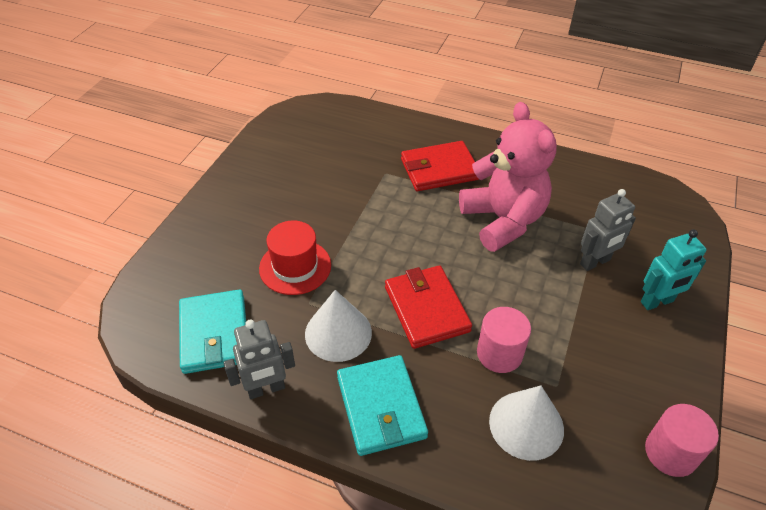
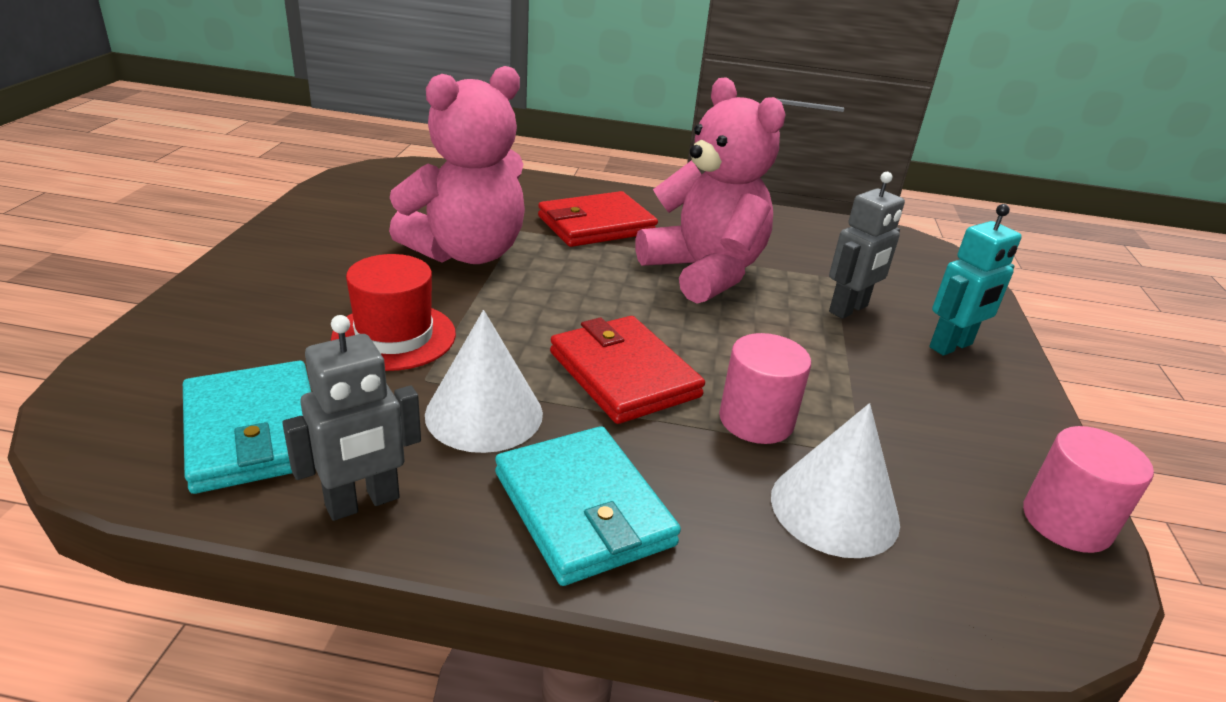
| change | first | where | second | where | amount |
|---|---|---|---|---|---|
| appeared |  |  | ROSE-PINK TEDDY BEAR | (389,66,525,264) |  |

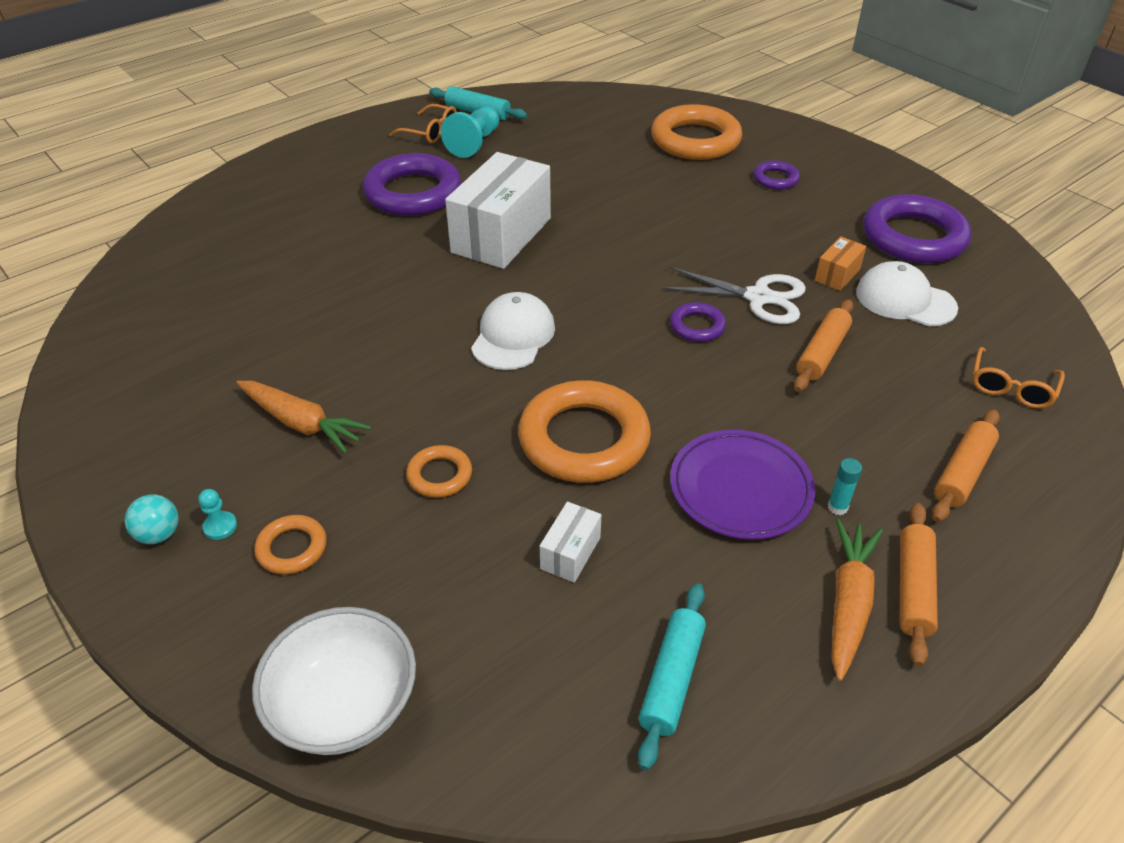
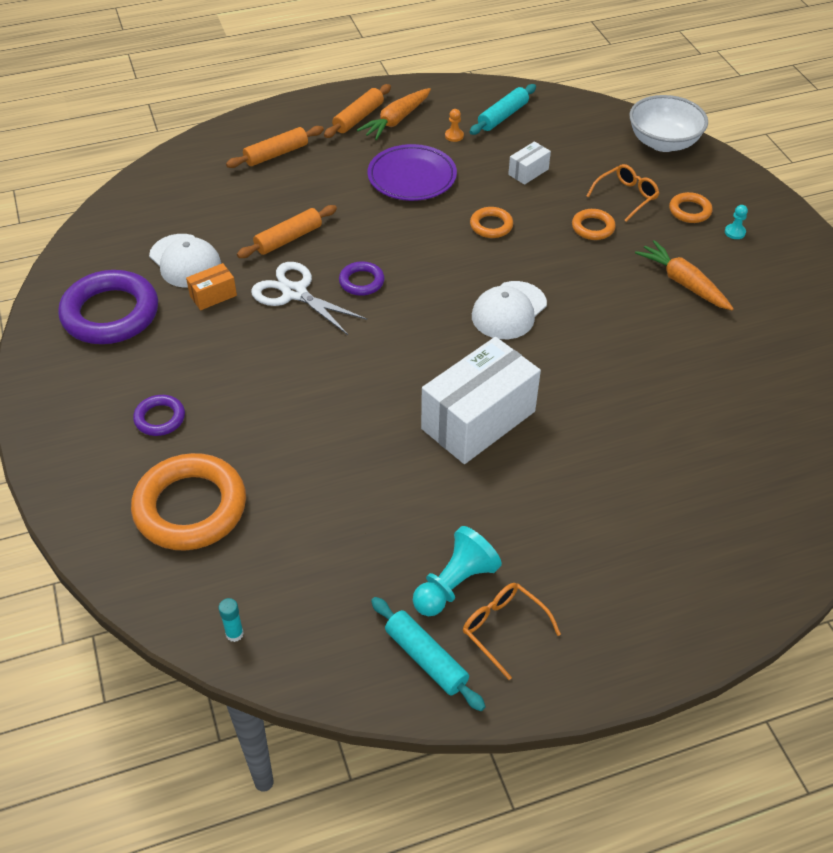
| change | first | where | second | where | amount |
|---|---|---|---|---|---|
| missing | TEAL PLAY BALL | (125,495,179,544) |  |  |  |
| missing | PURPLE HOOP | (363,153,461,216) |  |  |  |
| appeared |  |  | BRIGHT ORANGE PAWN | (445,109,464,142) |  |
| relocated | TEAL GLUE STICK | (828,458,862,515) |  | (218,598,244,642) |  |
| relocated | BRIGHT ORANGE SPECTACLES | (972,347,1065,408) |  | (587,164,659,222) |  |
| size | BRIGHT ORANGE HOOP | (518,380,651,483) |  | (470,207,513,238) | x0.48 |

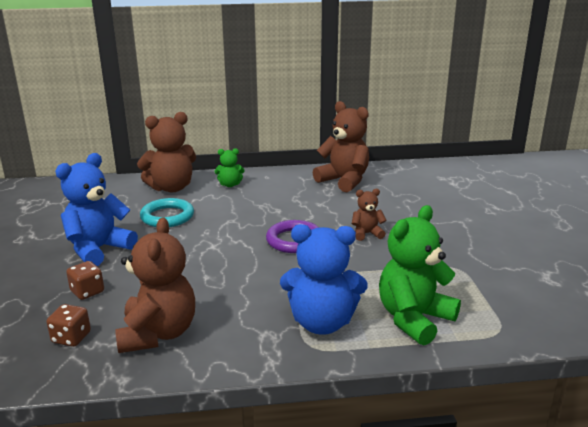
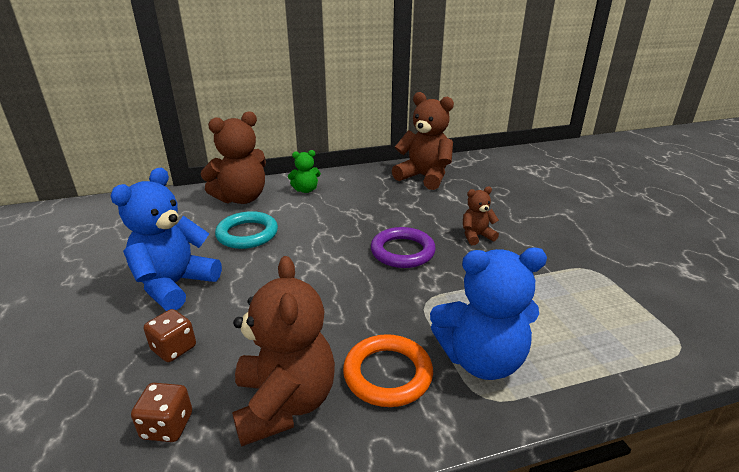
| change | first | where | second | where | amount |
|---|---|---|---|---|---|
| missing | EMERALD TEDDY BEAR | (379,205,461,345) |  |  |  |
| appeared |  |  | BRIGHT ORANGE HOOP | (343,334,433,407) |  |

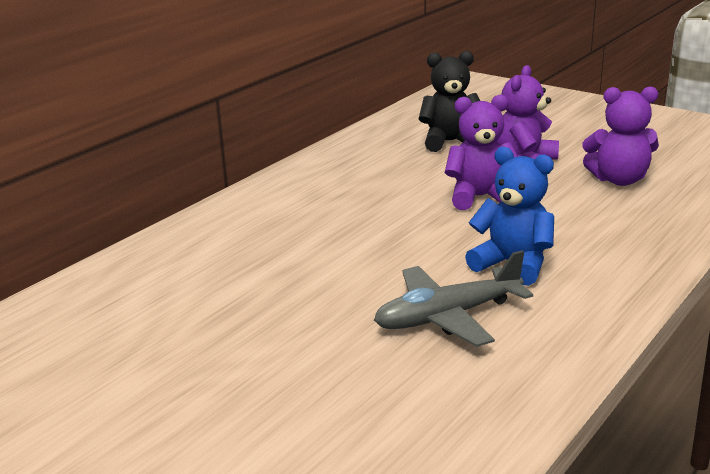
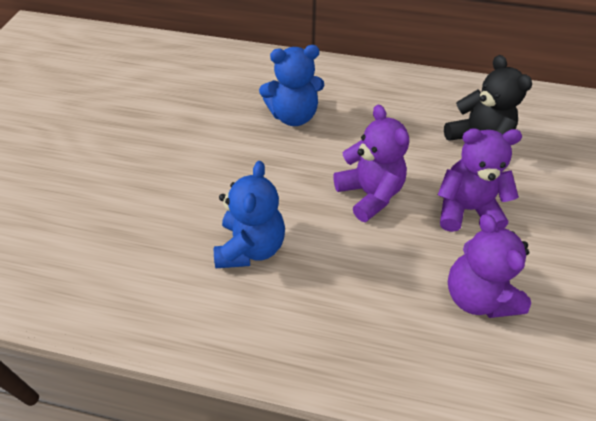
| change | first | where | second | where | amount |
|---|---|---|---|---|---|
| missing | GREY AEROPLANE | (374,251,533,347) |  |  |  |
| appeared |  |  | BLUE TEDDY BEAR | (259,45,324,126) |  |

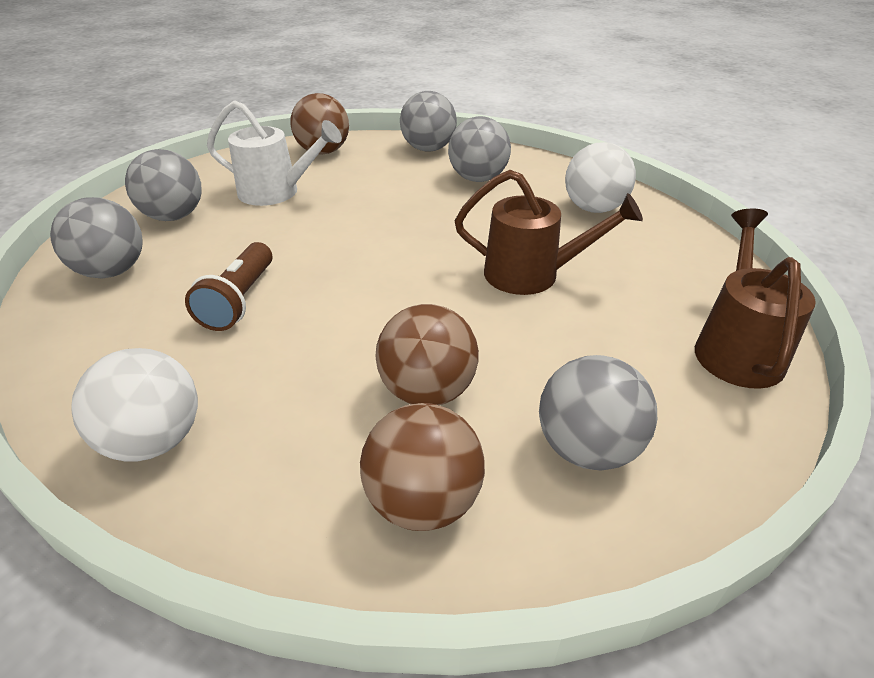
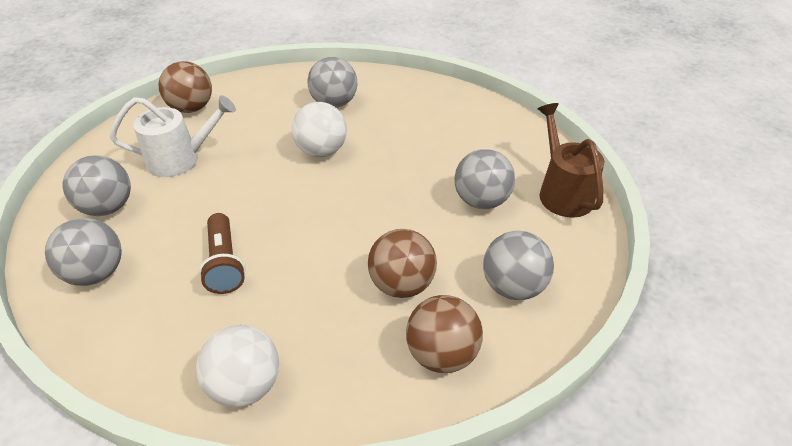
| change | first | where | second | where | amount |
|---|---|---|---|---|---|
| missing | DARK BROWN WATERING POT | (455,170,643,295) |  |  |  |
| relocated | GREY PLAY BALL | (400,91,457,152) |  | (454,149,515,209) |  |
| relocated | PURE WHITE PLAY BALL | (565,142,636,213) |  | (292,102,347,157) |  |

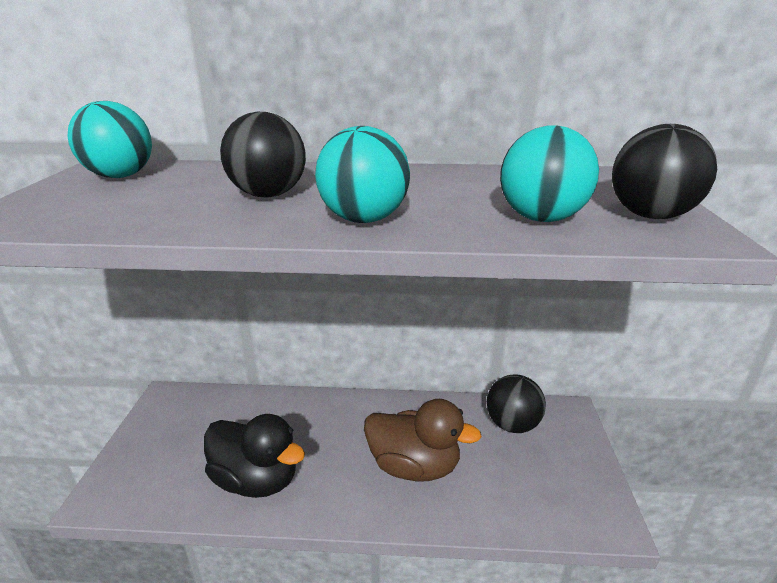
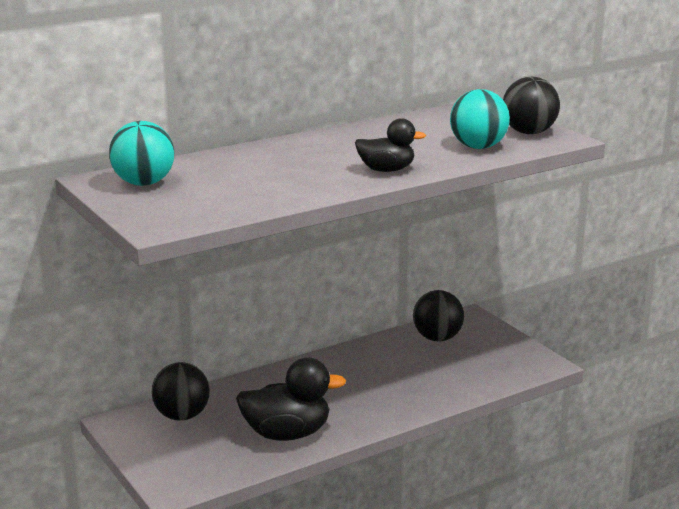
| change | first | where | second | where | amount |
|---|---|---|---|---|---|
| missing | DARK BROWN DUCK | (364,399,482,482) |  |  |  |
| relocated | EBONY PLAY BALL | (220,112,306,198) |  | (151,362,210,421) |  |
| exchanged | TEAL PLAY BALL | (315,126,410,223) | EBONY DUCK | (355,118,426,172) |  |

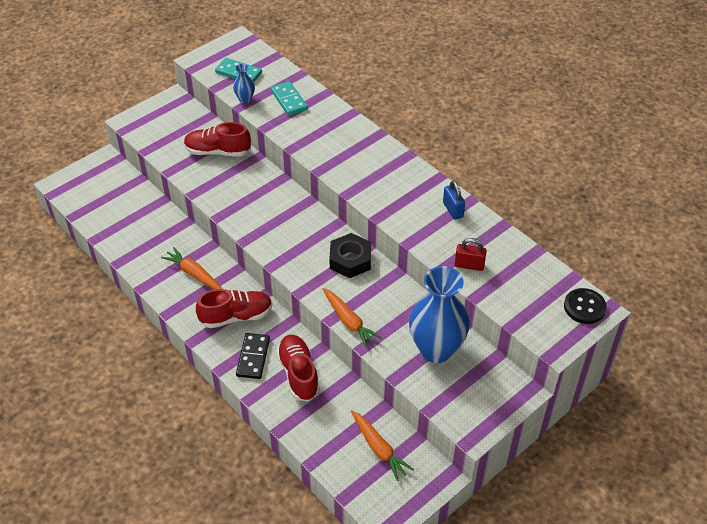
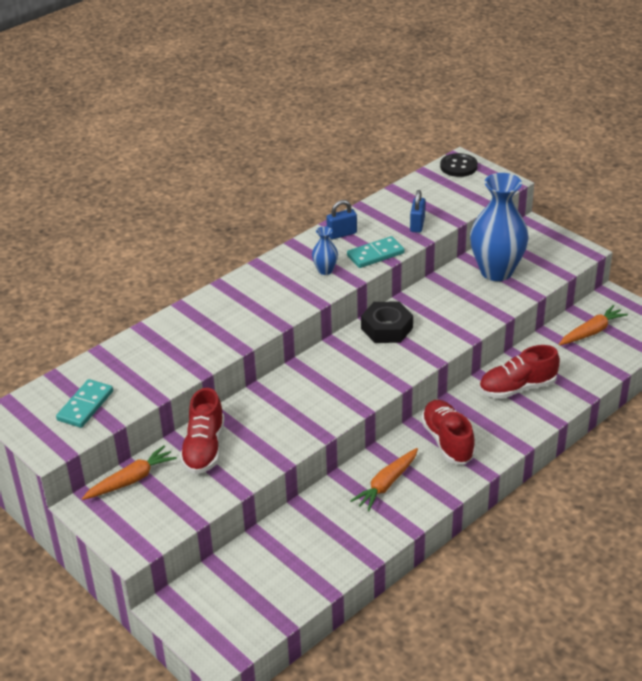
| change | first | where | second | where | amount |
|---|---|---|---|---|---|
| missing | EBONY DOMINO | (236,333,270,379) |  |  |  |
| relocated | BLUE VASE | (233,64,255,104) |  | (312,226,338,275) |  |
| relocated | TEAL DOMINO | (271,81,308,116) |  | (347,236,405,268) |  |
| relocated | BRIGHT ORANGE CARROT | (322,288,382,348) |  | (82,445,177,500) |  |
| colour | RED LOCK | (455,238,487,271) | BLUE LOCK | (410,190,425,233) |  |

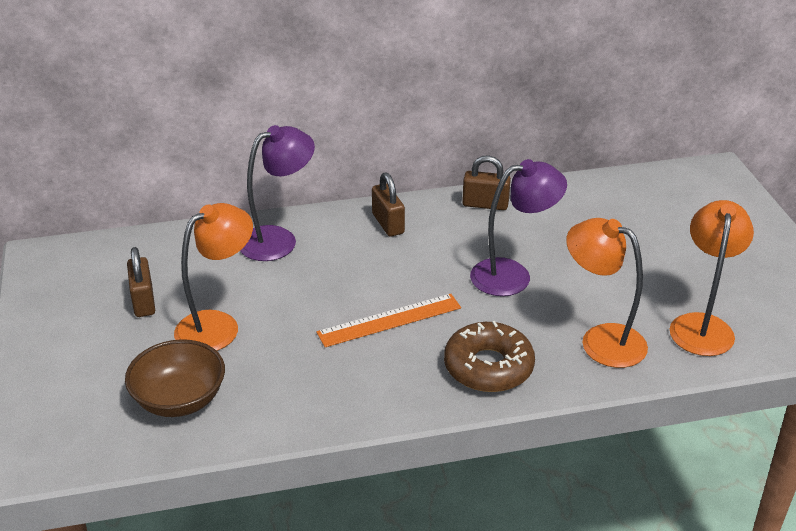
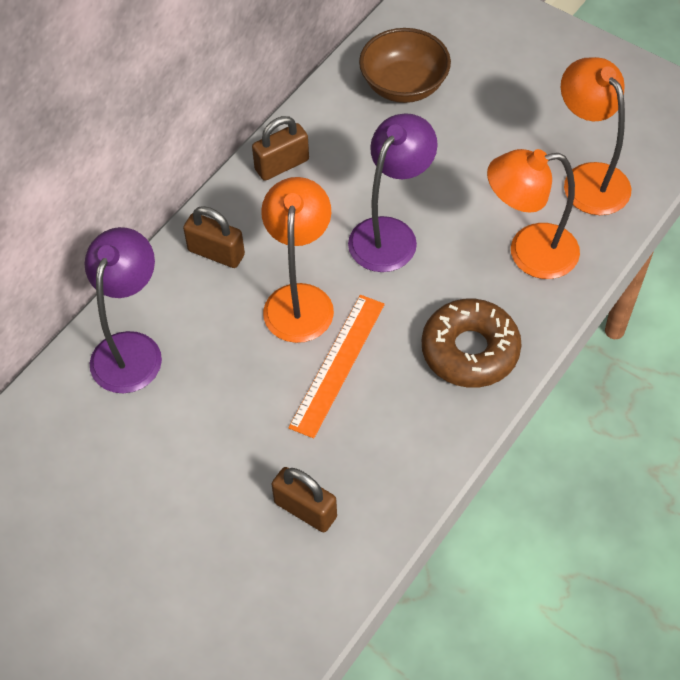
| change | first | where | second | where | amount |
|---|---|---|---|---|---|
| relocated | DARK BROWN SERVING BOWL | (125,339,225,417) |  | (359,28,451,103) |  |
| relocated | DARK BROWN LOCK | (127,247,155,317) |  | (272,467,337,532) |  |
| relocated | BRIGHT ORANGE LAMP | (174,203,253,351) |  | (261,177,334,343) |  |

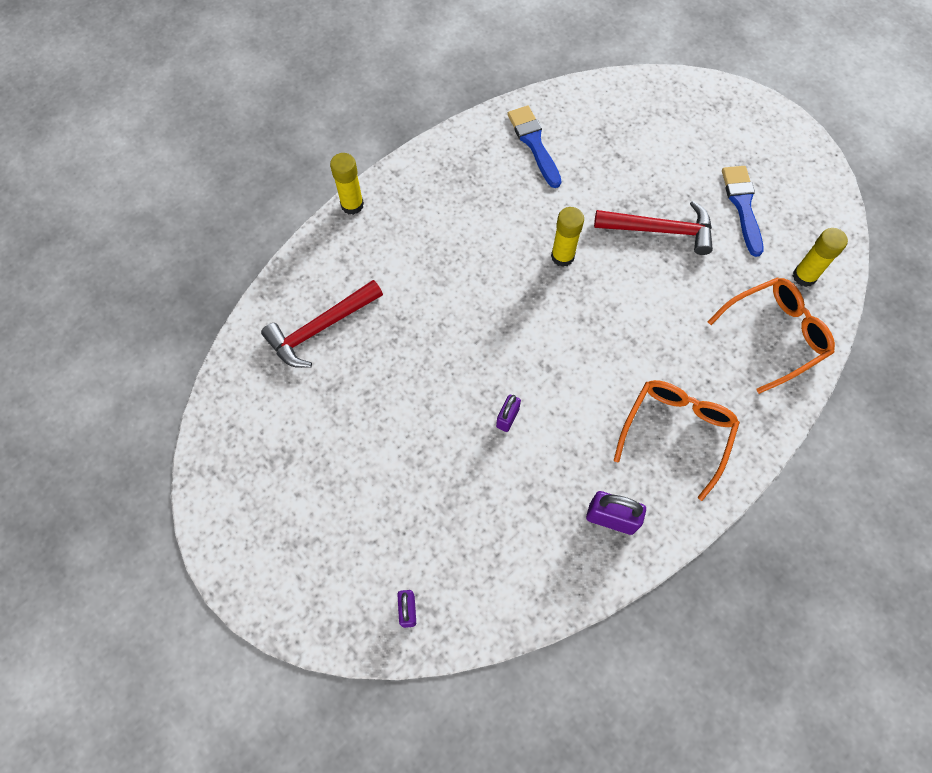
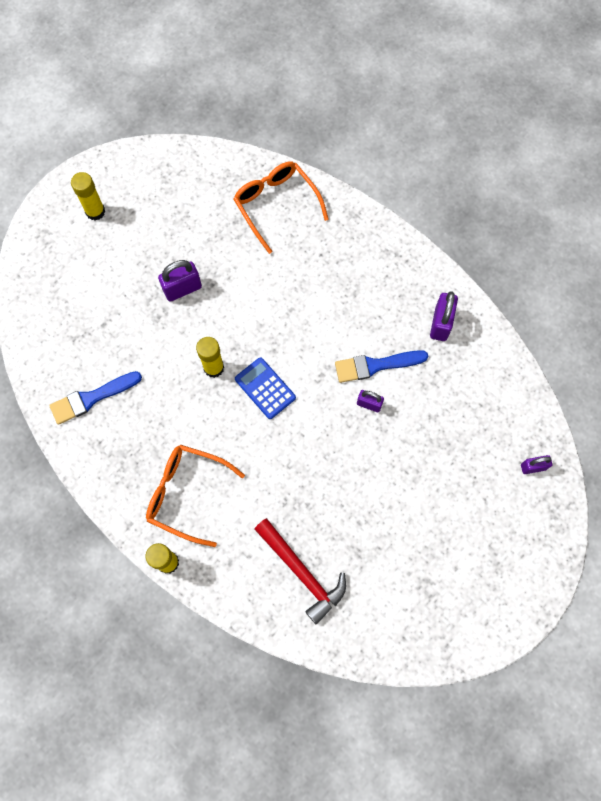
| change | first | where | second | where | amount |
|---|---|---|---|---|---|
| appeared |  |  | BLUE ADDING MACHINE | (235,357,296,419) |  |
| relocated | BRIGHT ORANGE SPECTACLES | (614,380,740,501) |  | (146,444,245,547) |  |
| relocated | BLUE BRUSH | (722,166,763,257) |  | (335,350,429,383) |  |
| relocated | GOLDEN GLUE STICK | (793,228,848,287) |  | (71,172,105,221) |  |
| exchanged | RED HAMMER | (594,201,713,255) | PURPLE LOCK | (158,260,202,302) |  |

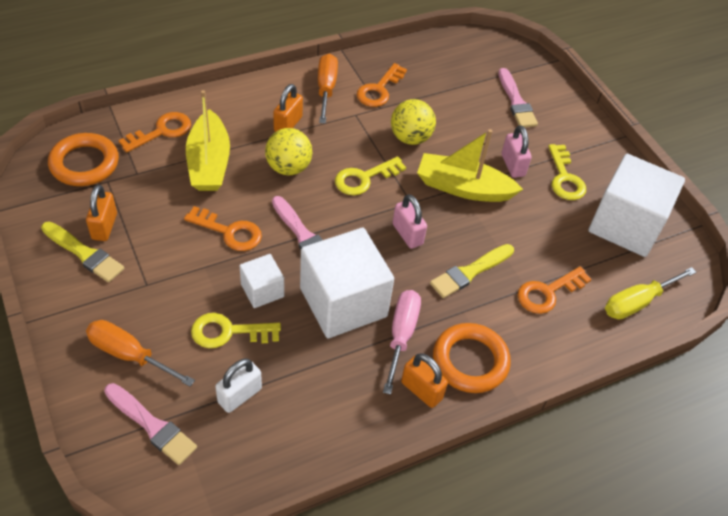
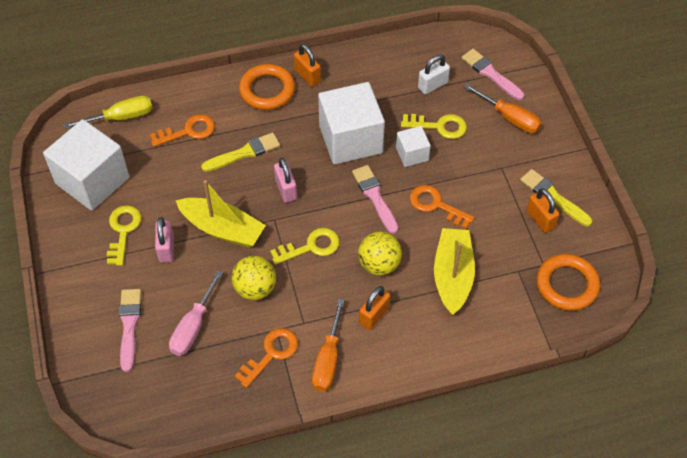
| change | first | where | second | where | amount |
|---|---|---|---|---|---|
| missing | BRIGHT ORANGE KEY | (118,112,191,153) |  |  |  |
| relocated | ROSE-PINK SCREWDRIVER | (383,290,421,395) |  | (169,270,223,356) |  |
| spun | BRIGHT ORANGE LOCK | (86,185,117,241) |  | (527,189,559,233) | 45 degrees counterclockwise |

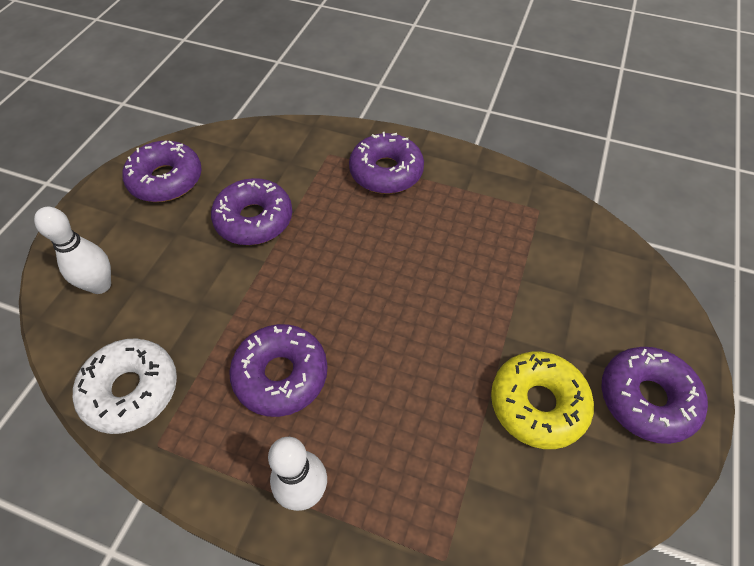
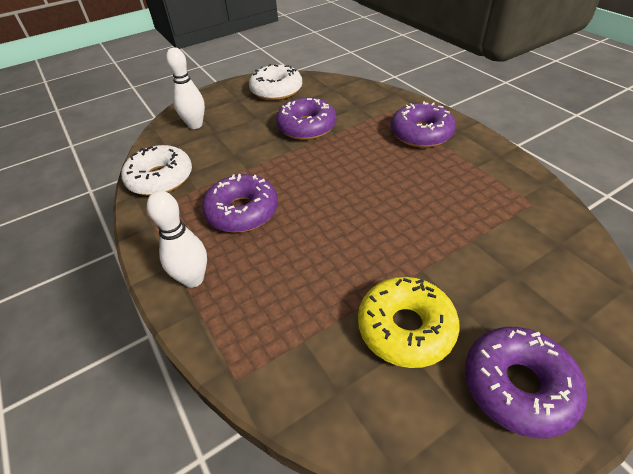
| change | first | where | second | where | amount |
|---|---|---|---|---|---|
| colour | PURPLE GLAZED DONUT | (123,141,202,202) | PURE WHITE GLAZED DONUT | (249,64,302,101) |  |

